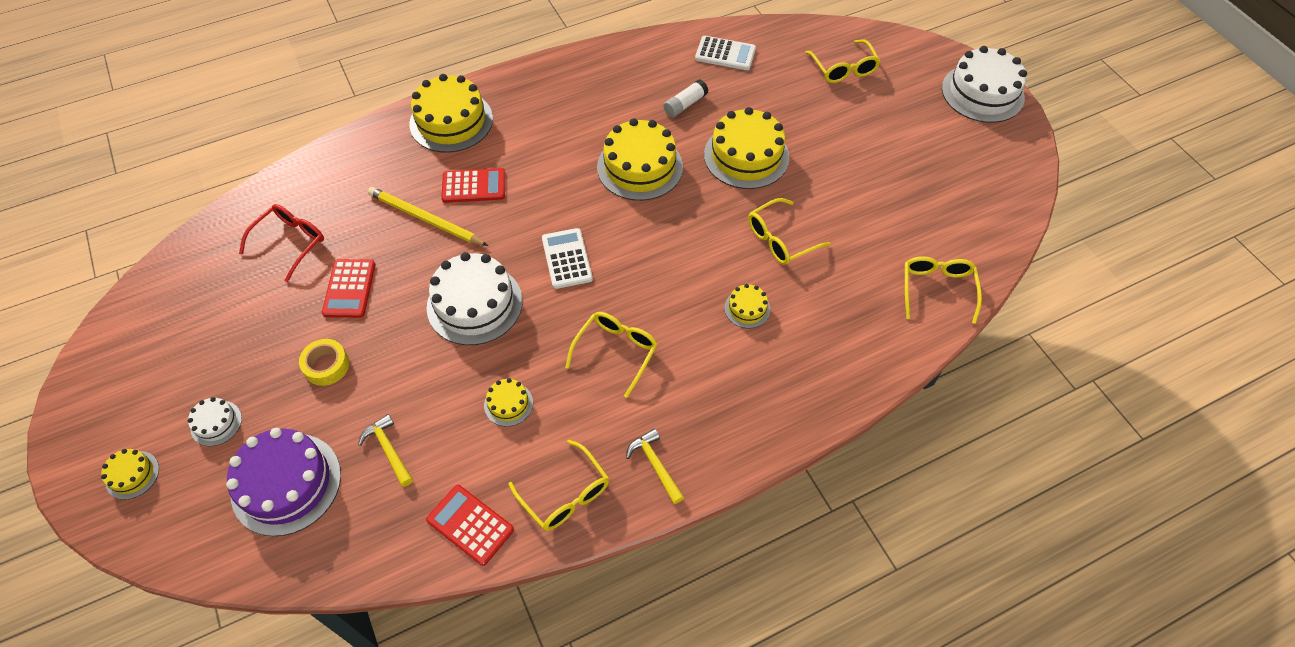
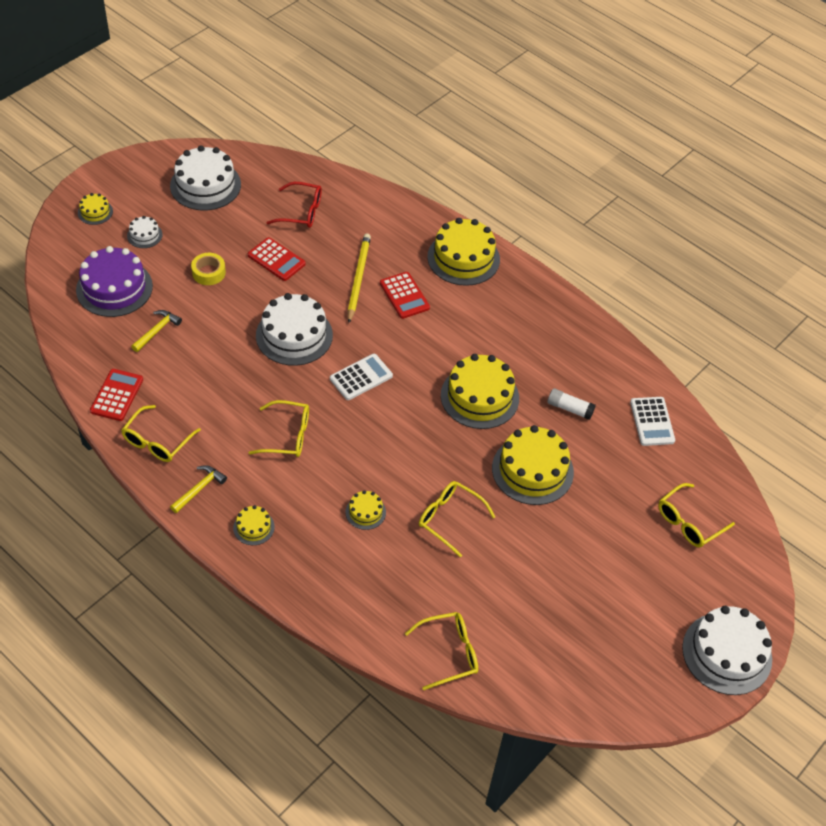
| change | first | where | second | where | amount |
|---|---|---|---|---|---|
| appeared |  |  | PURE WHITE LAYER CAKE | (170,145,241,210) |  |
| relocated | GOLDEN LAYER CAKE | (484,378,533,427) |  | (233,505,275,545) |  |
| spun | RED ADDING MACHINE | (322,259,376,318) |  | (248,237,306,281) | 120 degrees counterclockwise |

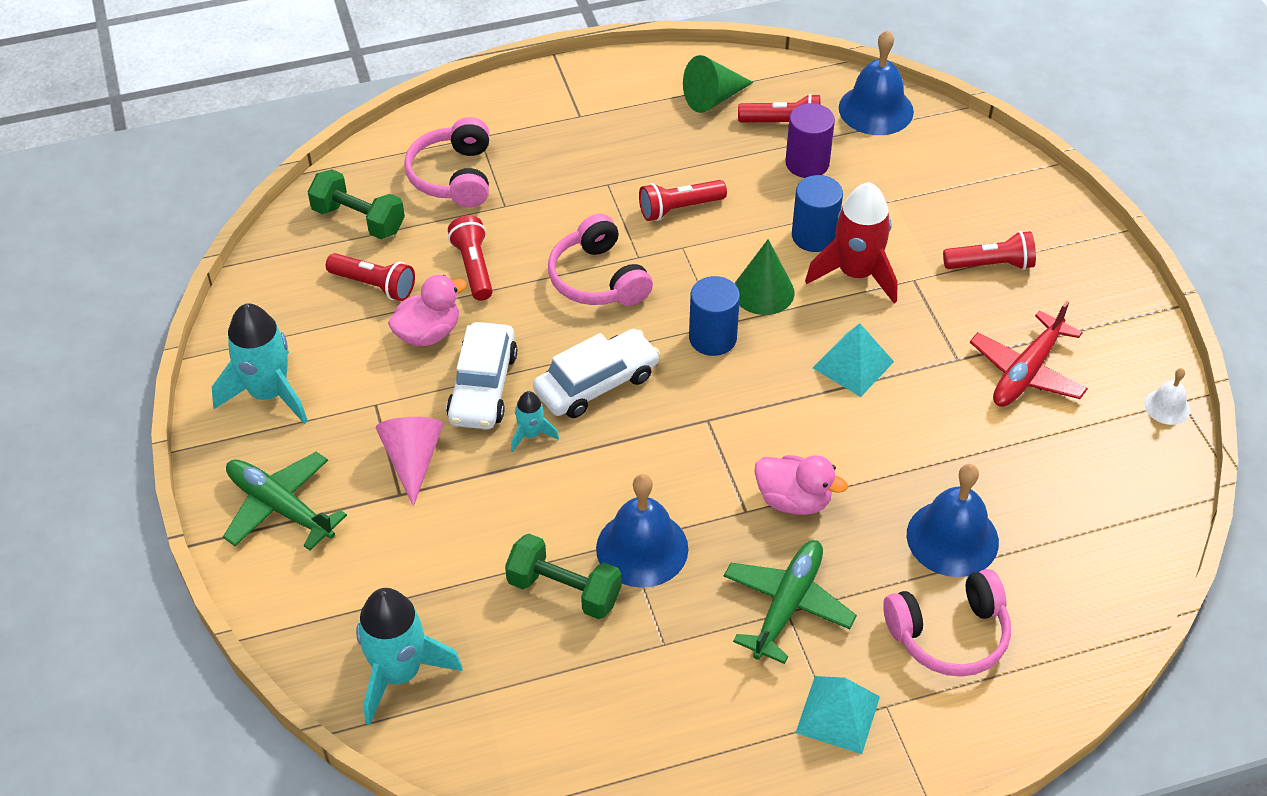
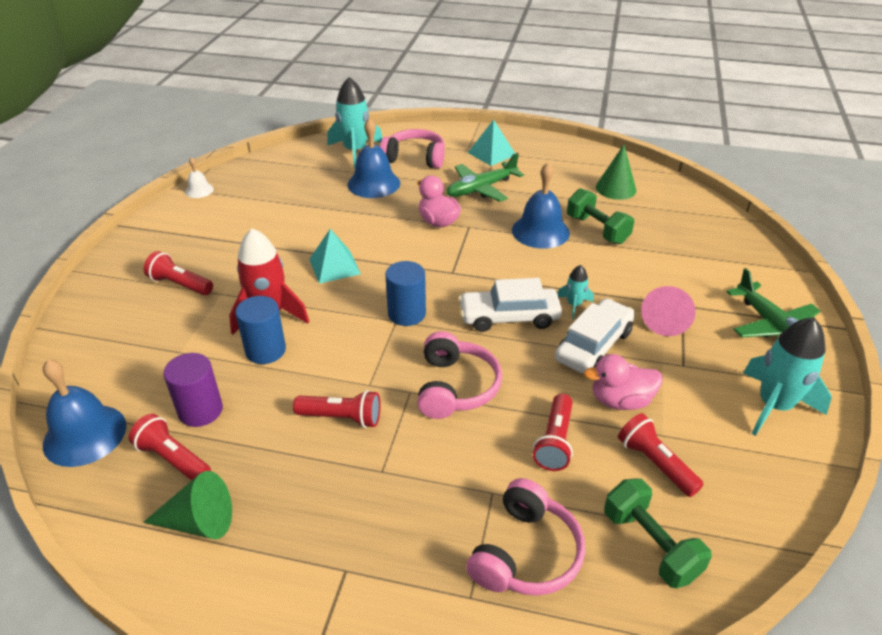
| change | first | where | second | where | amount |
|---|---|---|---|---|---|
| missing | RED AEROPLANE | (970,301,1088,407) |  |  |  |
| relocated | TEAL SPACESHIP | (356,588,463,725) |  | (327,77,382,168) |  |
| relocated | EMERALD CONE SHAPE | (734,239,795,315) |  | (596,145,636,200) |  |

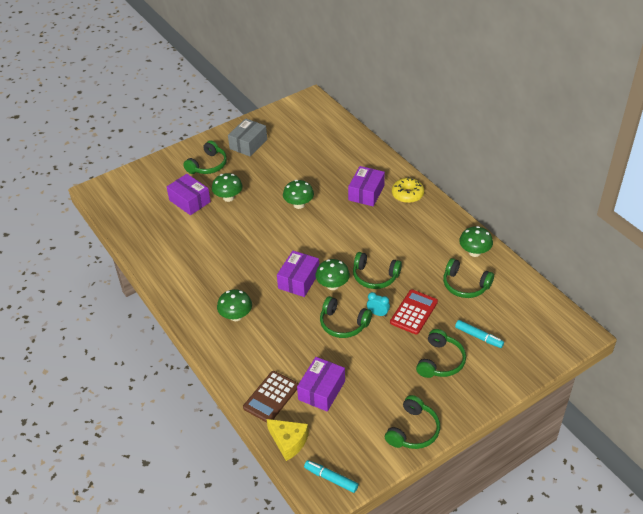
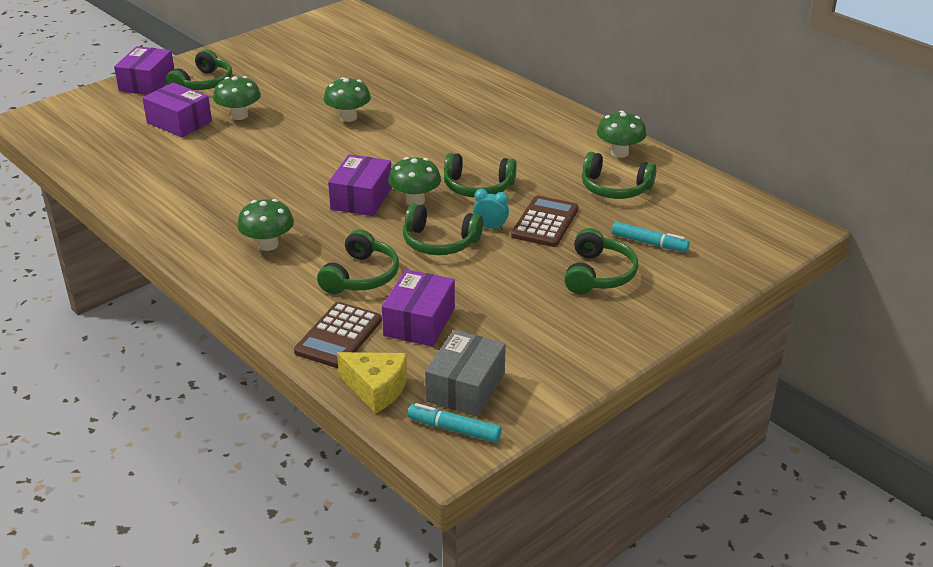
| change | first | where | second | where | amount |
|---|---|---|---|---|---|
| missing | GOLDEN GLAZED DONUT | (392,177,424,203) |  |  |  |
| relocated | GREY PACKAGE | (228,118,267,156) |  | (425,330,506,417) |  |
| relocated | PURPLE PACKAGE | (348,166,385,206) |  | (114,46,174,95) |  |
| relocated | EMERALD HEADSET | (385,395,440,449) |  | (317,229,399,294) |  |
| colour | RED ADDING MACHINE | (390,290,438,335) | DARK BROWN ADDING MACHINE | (511,195,579,247) |  |

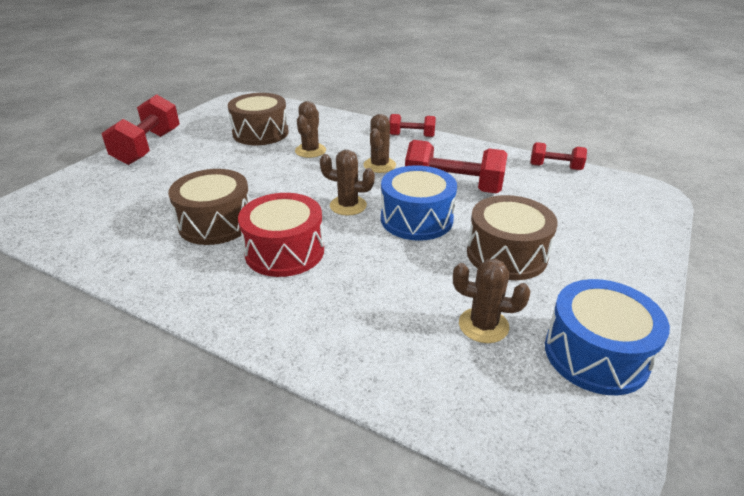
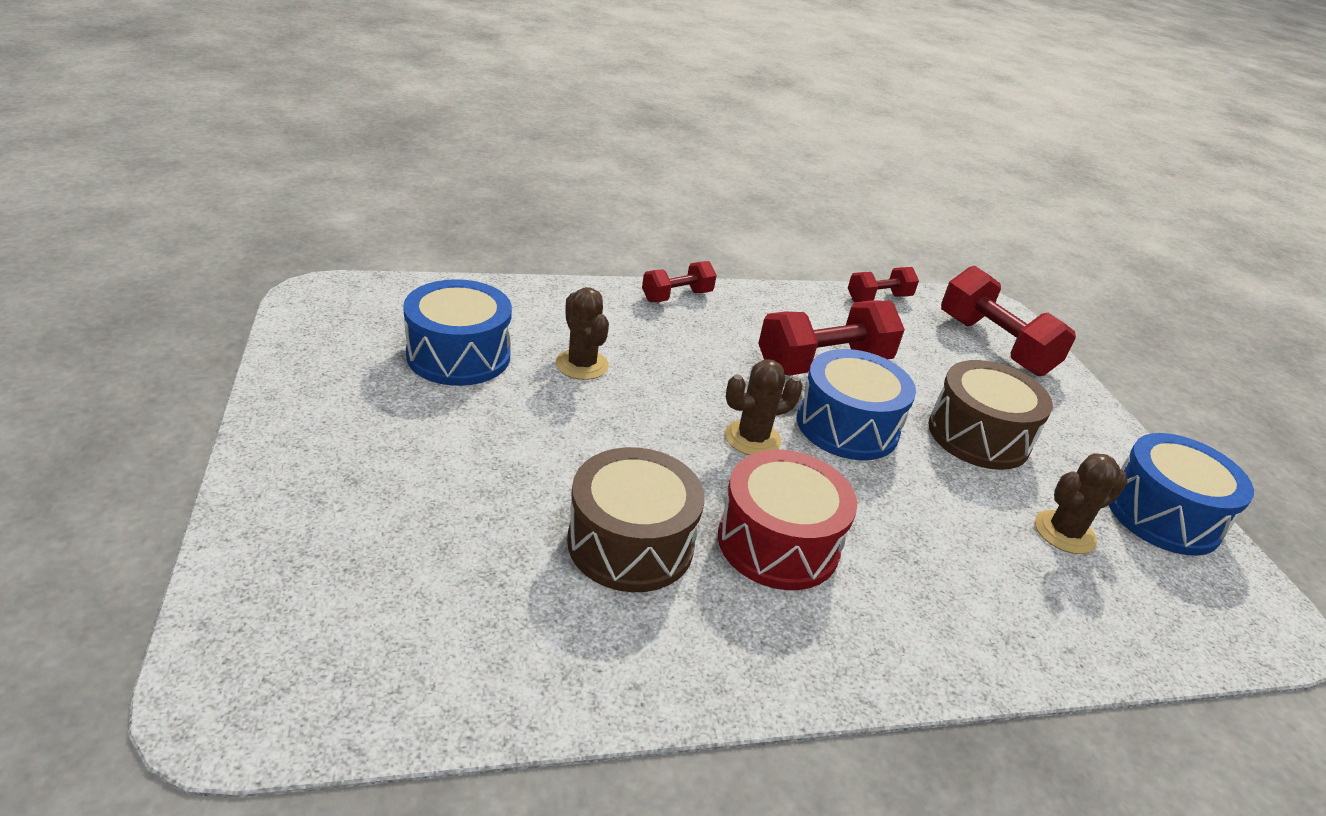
| change | first | where | second | where | amount |
|---|---|---|---|---|---|
| missing | DARK BROWN SAGUARO CACTUS | (363,114,396,173) |  |  |  |
| relocated | RED DUMBBELL | (101,94,180,165) |  | (941,266,1076,376) |  |
| colour | DARK BROWN DRUM | (228,93,289,145) | BLUE DRUM | (403,279,512,386) |  |

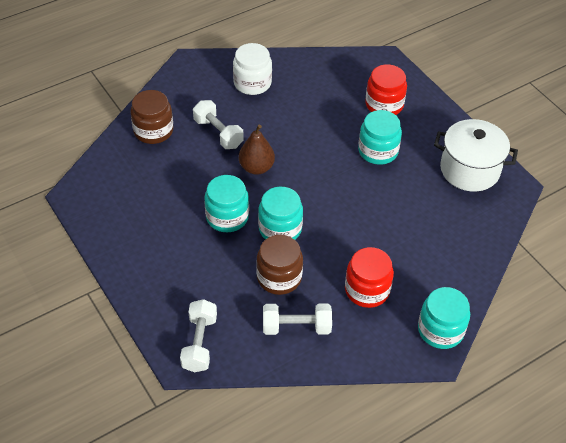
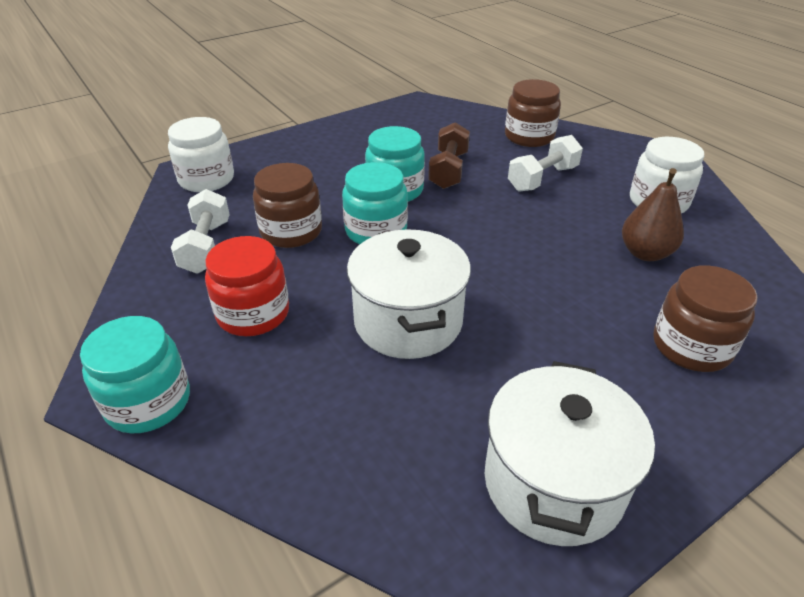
| change | first | where | second | where | amount |
|---|---|---|---|---|---|
| missing | TEAL JAR | (358,110,402,165) |  |  |  |
| appeared |  |  | PURE WHITE POT | (347,229,471,359) |  |
| appeared |  |  | DARK BROWN DUMBBELL | (428,122,470,189) |  |
| relocated | DARK BROWN TOY PEAR | (239,125,275,175) |  | (622,168,684,261) |  |
| exchanged | PURE WHITE DUMBBELL | (180,299,217,372) | PURE WHITE JAR | (168,117,234,192) |  |
| colour | RED JAR | (365,64,407,115) | DARK BROWN JAR | (653,265,758,372) |  |

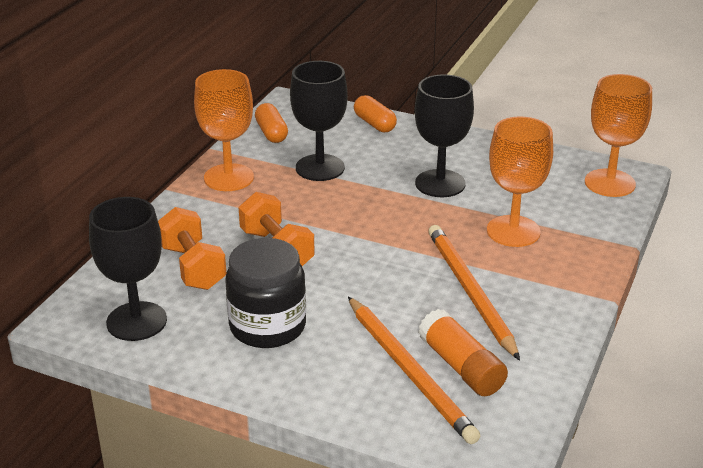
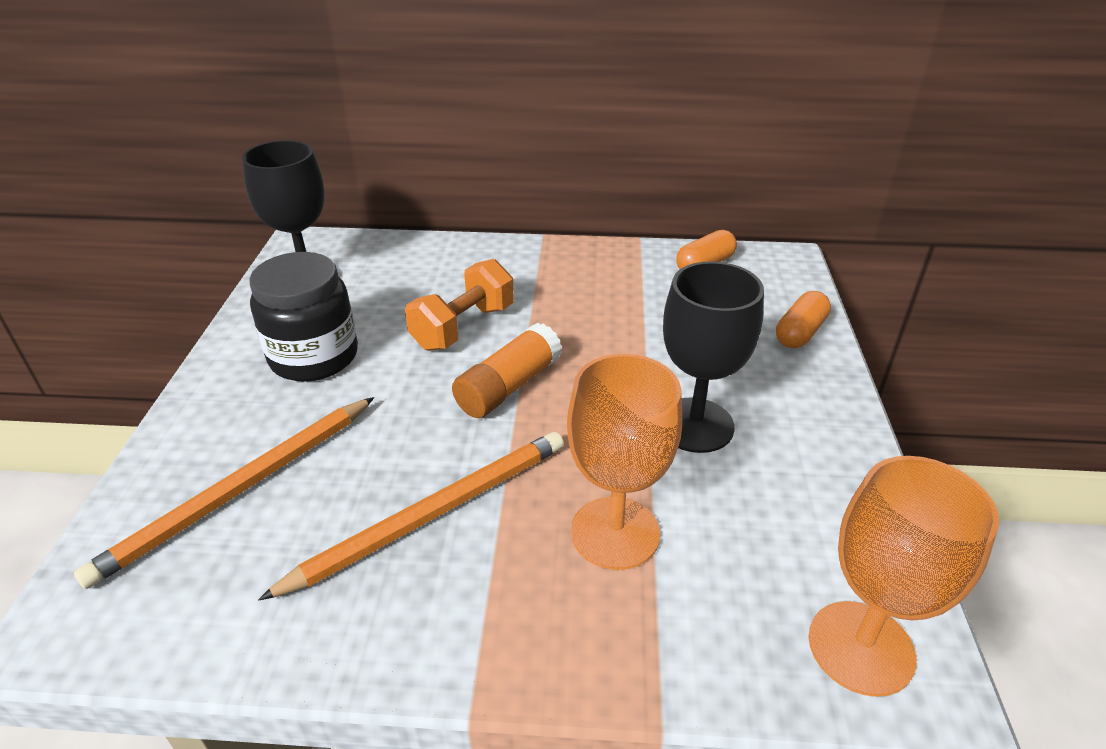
| change | first | where | second | where | amount |
|---|---|---|---|---|---|
| missing | BRIGHT ORANGE DUMBBELL | (158,207,226,290) |  |  |  |
| missing | BRIGHT ORANGE WINE GLASS | (194,69,254,191) |  |  |  |
| missing | EBONY WINE GLASS | (290,61,348,181) |  |  |  |
| relocated | BRIGHT ORANGE GLUE STICK | (418,309,508,396) |  | (452,323,562,418) |  |

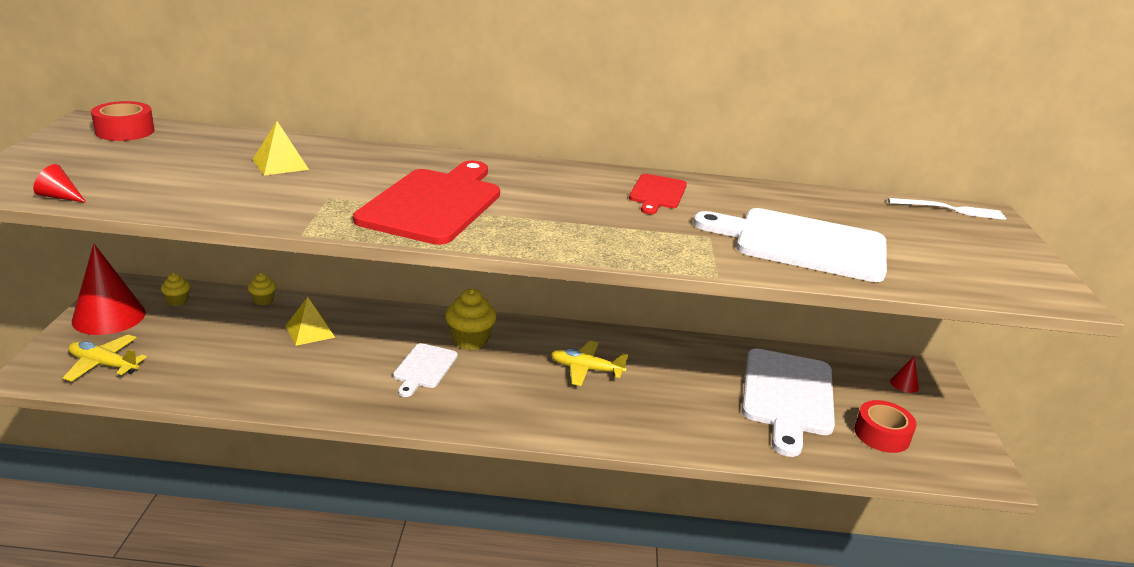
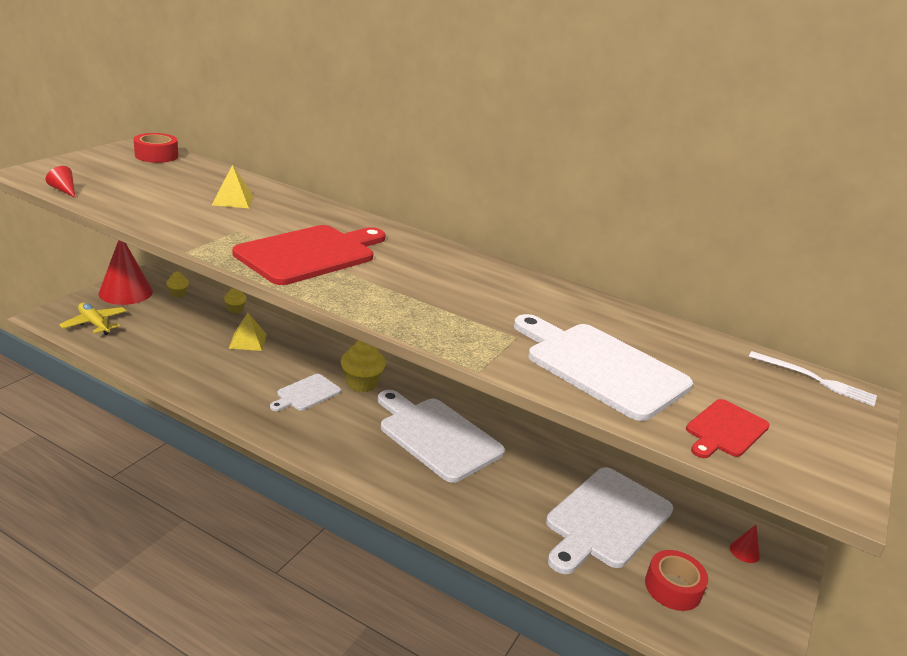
| change | first | where | second | where | amount |
|---|---|---|---|---|---|
| relocated | RED BREAD BOARD | (629,174,687,214) |  | (686,399,770,458) |  |
| exchanged | GOLDEN AEROPLANE | (551,341,628,386) | PURE WHITE BREAD BOARD | (378,390,505,483) |  |

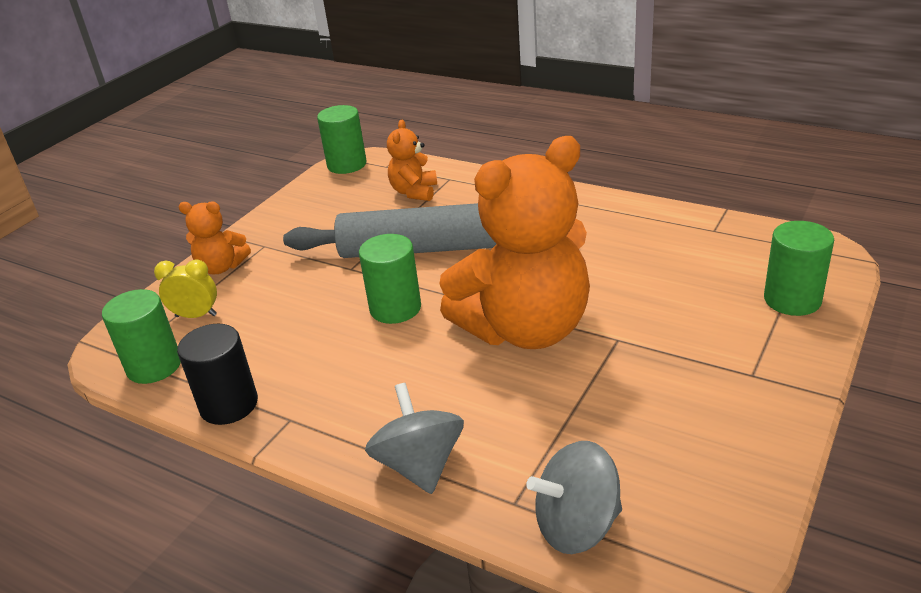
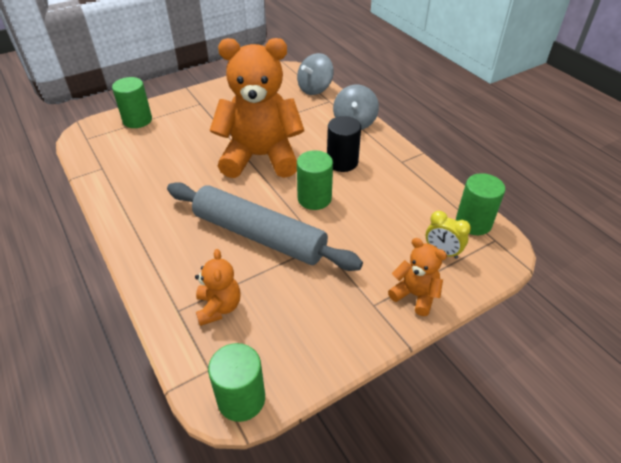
| change | first | where | second | where | amount |
|---|---|---|---|---|---|
| relocated | EBONY CYLINDER SHAPE | (177,324,258,425) |  | (327,116,361,172) |  |
| spun | BRIGHT ORANGE TEDDY BEAR | (387,120,437,201) |  | (195,249,241,326) | 45 degrees counterclockwise |
| spun | GREY WHIRLIGIG | (526,441,622,554) |  | (297,53,334,95) | 120 degrees clockwise |

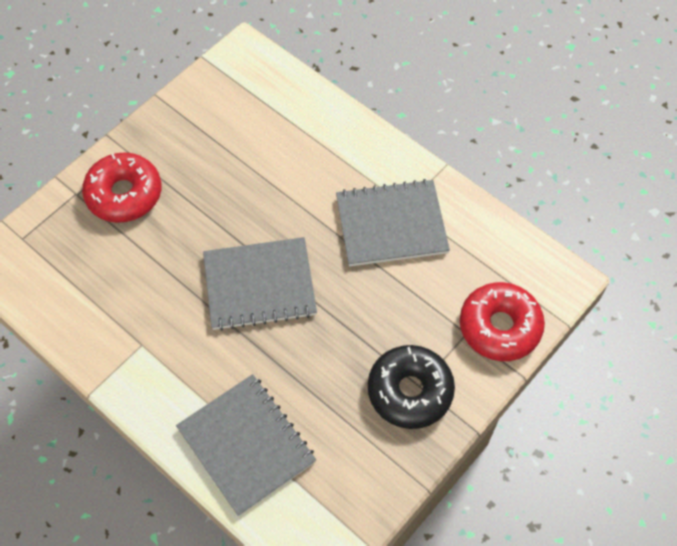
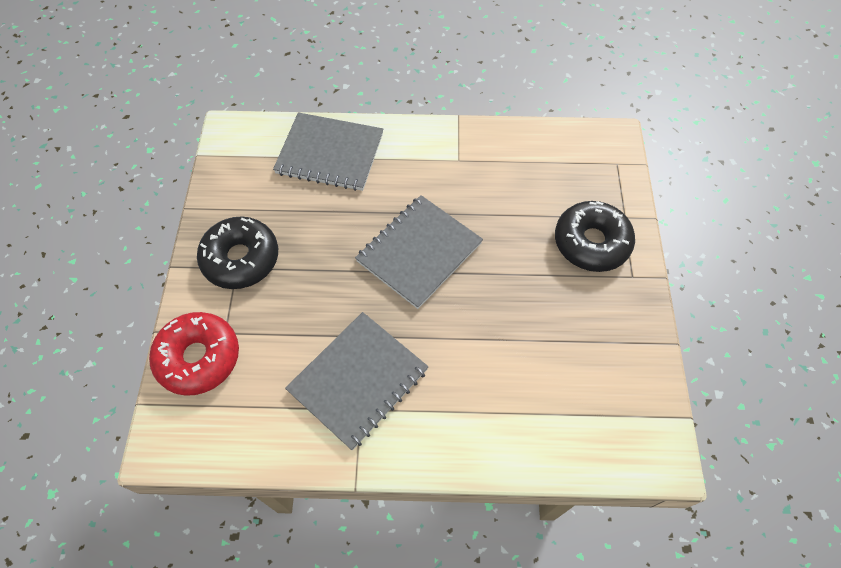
| change | first | where | second | where | amount |
|---|---|---|---|---|---|
| colour | RED GLAZED DONUT | (82,152,161,223) | EBONY GLAZED DONUT | (555,201,635,272) |  |

